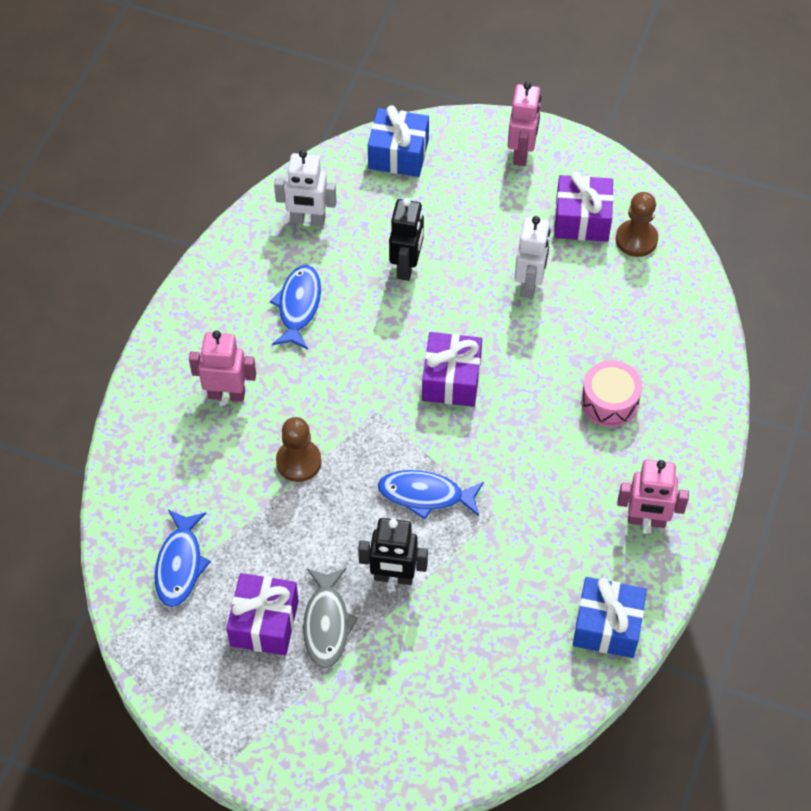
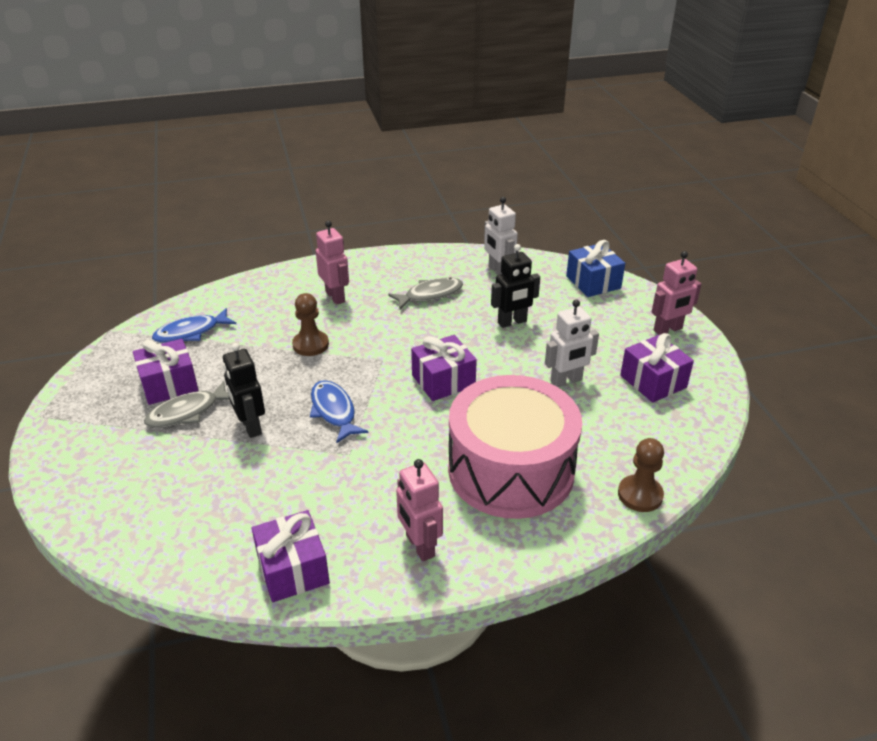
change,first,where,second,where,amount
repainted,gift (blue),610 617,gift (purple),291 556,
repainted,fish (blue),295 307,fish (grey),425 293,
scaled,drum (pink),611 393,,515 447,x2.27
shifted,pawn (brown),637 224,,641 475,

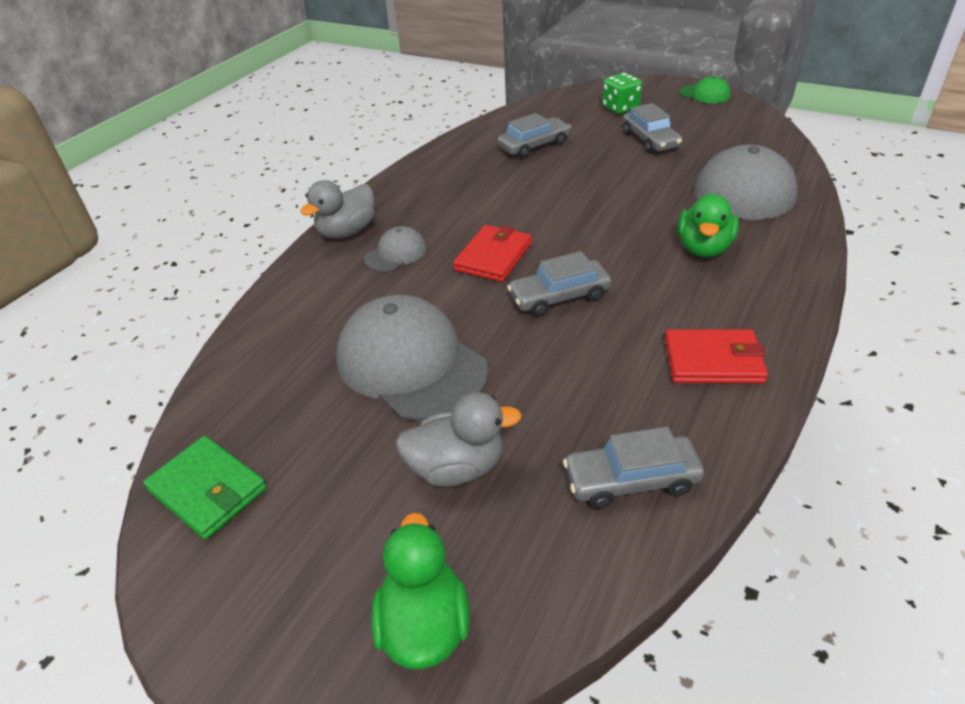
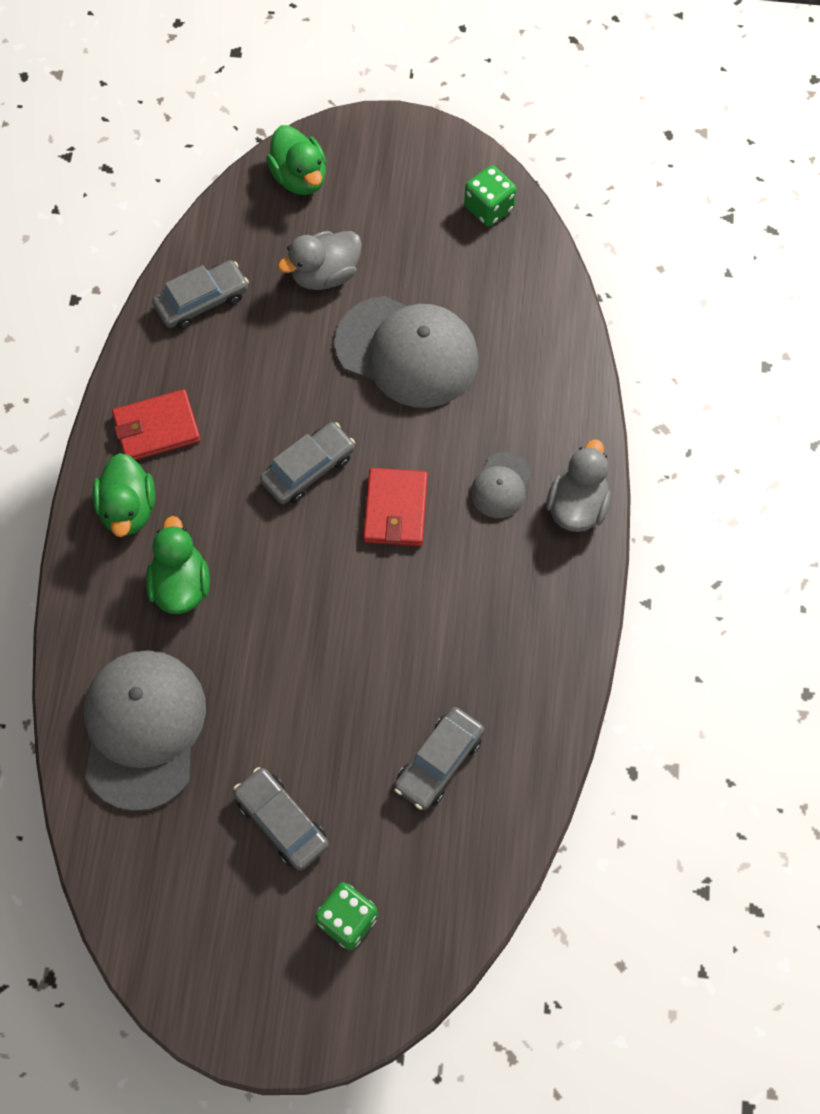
change,first,where,second,where,amount
new,,,duck (green),123 495,
swapped,wallet (green),205 488,dice (green),490 196,
gone,cap (green),705 89,,,

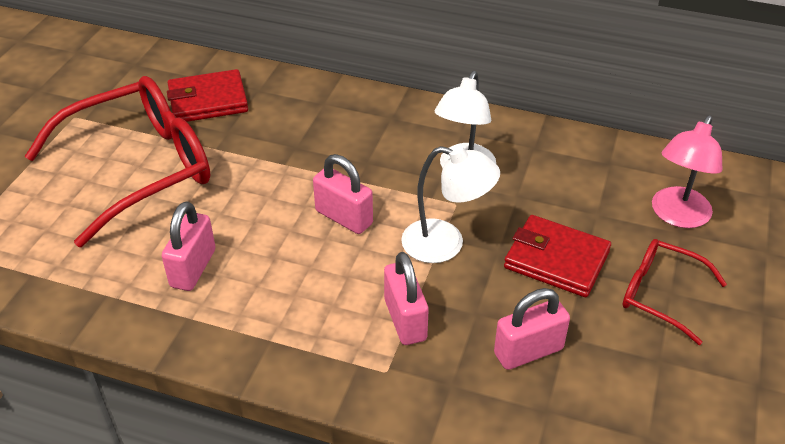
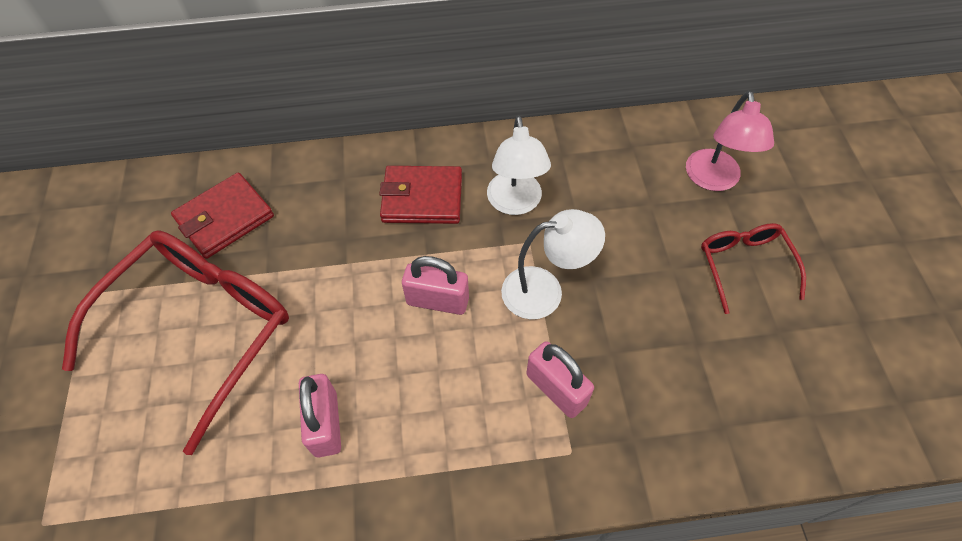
change,first,where,second,where,amount
shifted,wallet (red),557 256,,420 195,
rotated,glasses (red),674 292,,753 268,75 degrees clockwise
gone,padlock (pink),532 329,,,

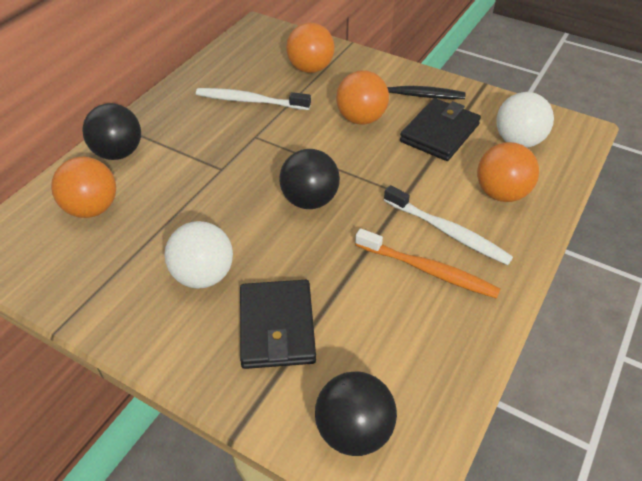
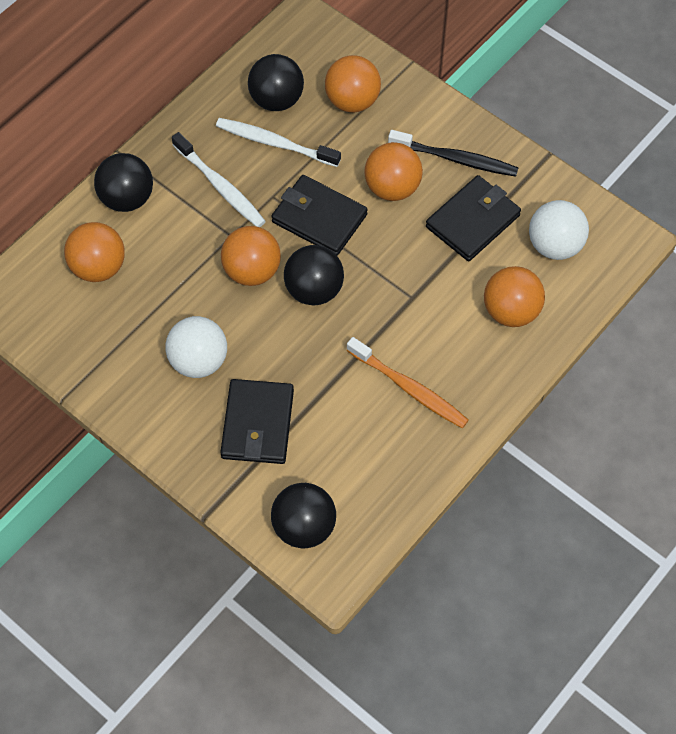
change,first,where,second,where,amount
shifted,toothbrush (white),448 225,,219 179,
new,,,ball (orange),251 256,
new,,,ball (black),276 82,
new,,,wallet (black),319 215,

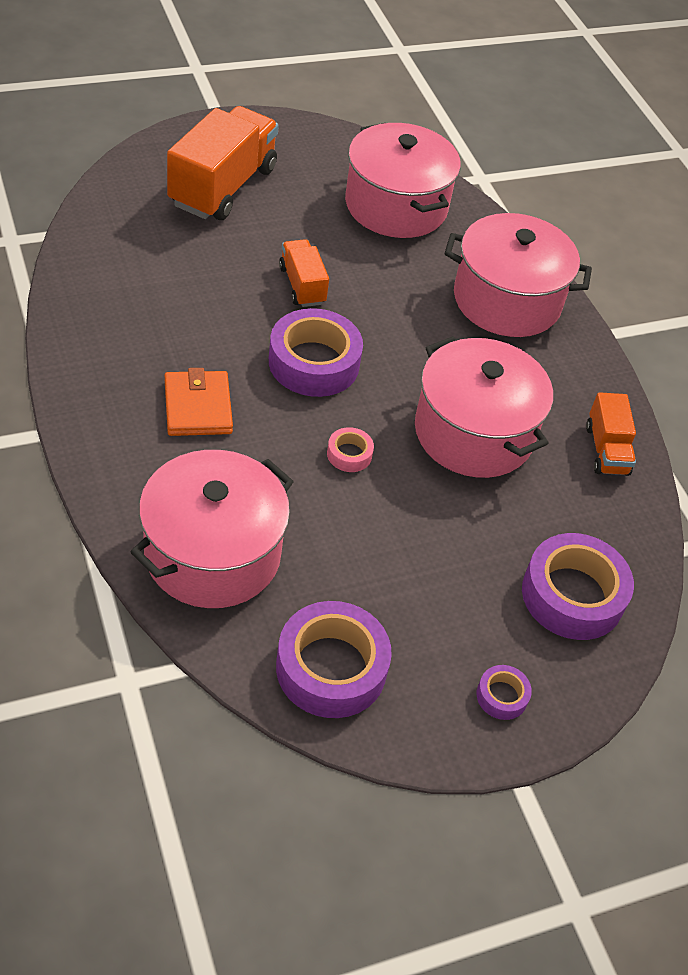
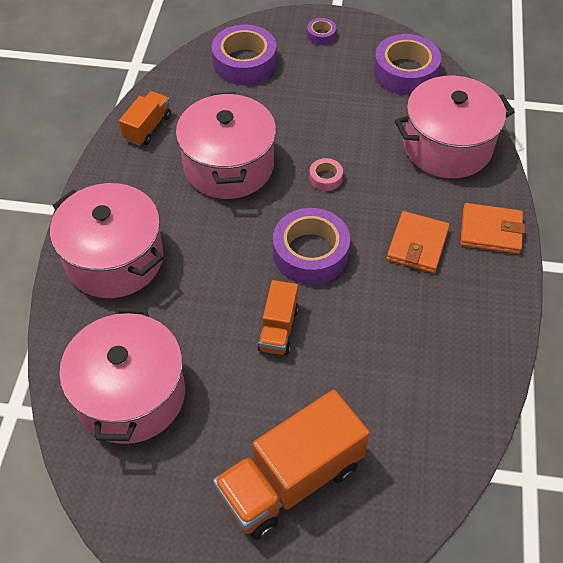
change,first,where,second,where,amount
new,,,wallet (orange),492 228,

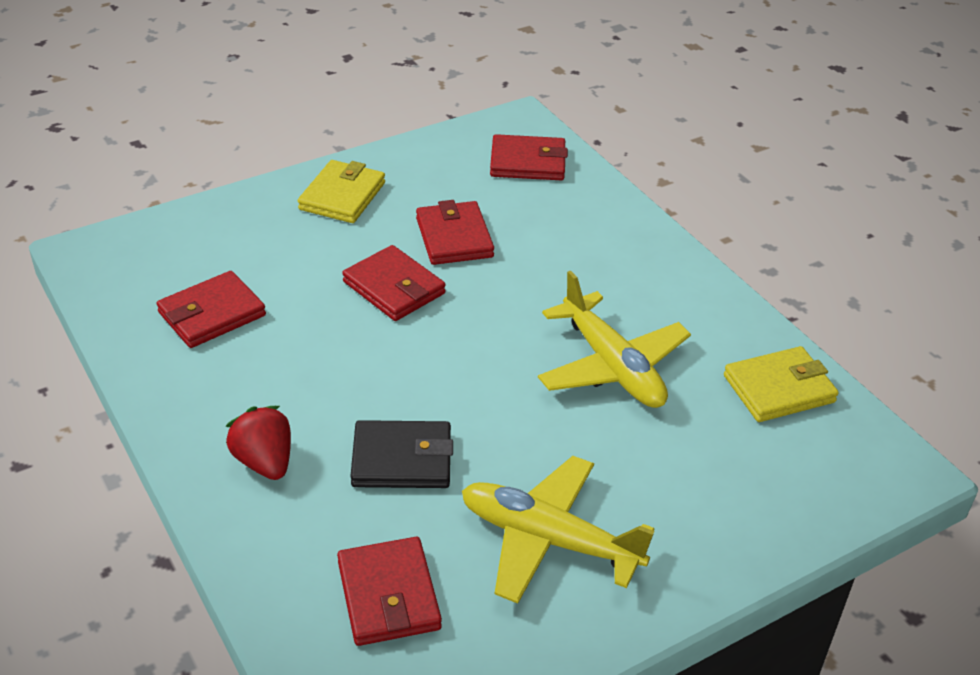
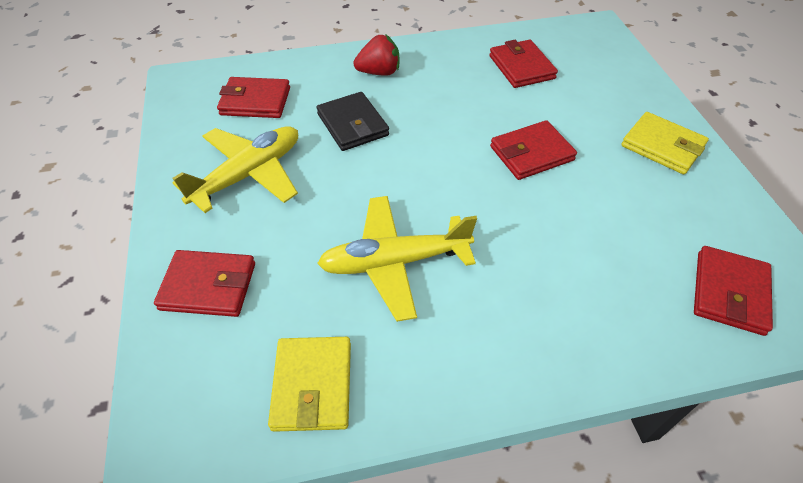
change,first,where,second,where,amount
shifted,wallet (red),455 232,,204 283,
rotated,wallet (black),401 454,,353 121,45 degrees counterclockwise

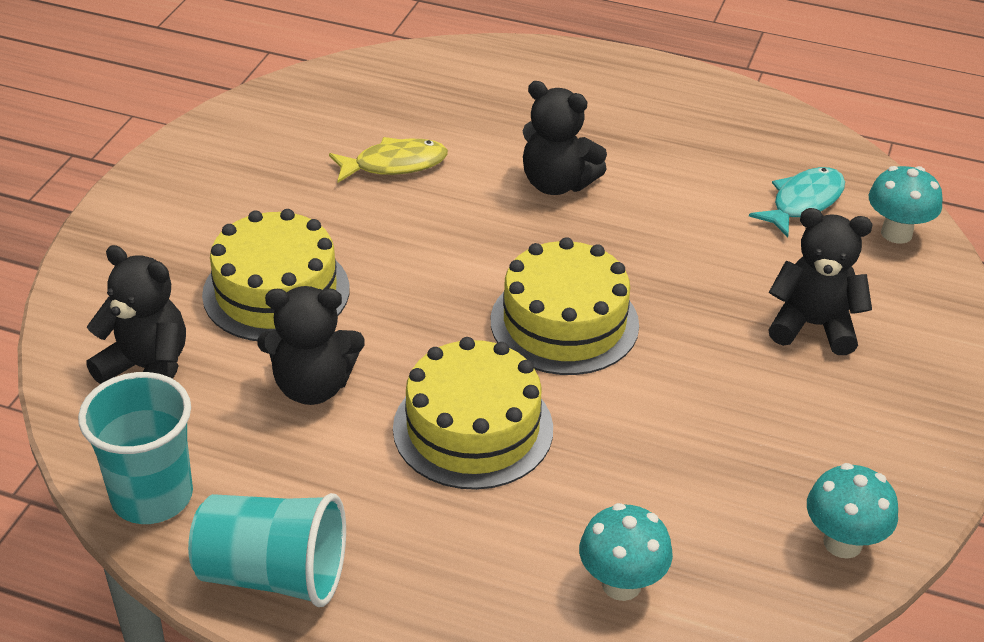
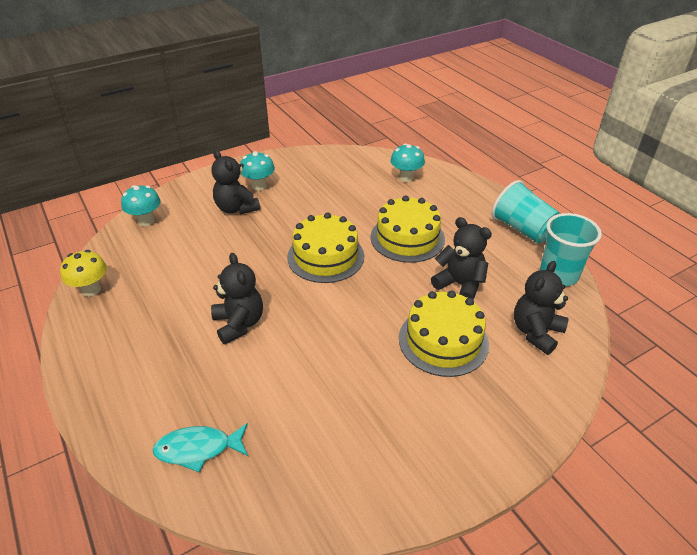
change,first,where,second,where,amount
new,,,mushroom (yellow),83 273,
shifted,fish (turquoise),797 202,,200 447,
shifted,mushroom (turquoise),852 511,,257 171,
rotated,teddy bear (black),136 314,,541 308,60 degrees clockwise
gone,fish (yellow),388 160,,,

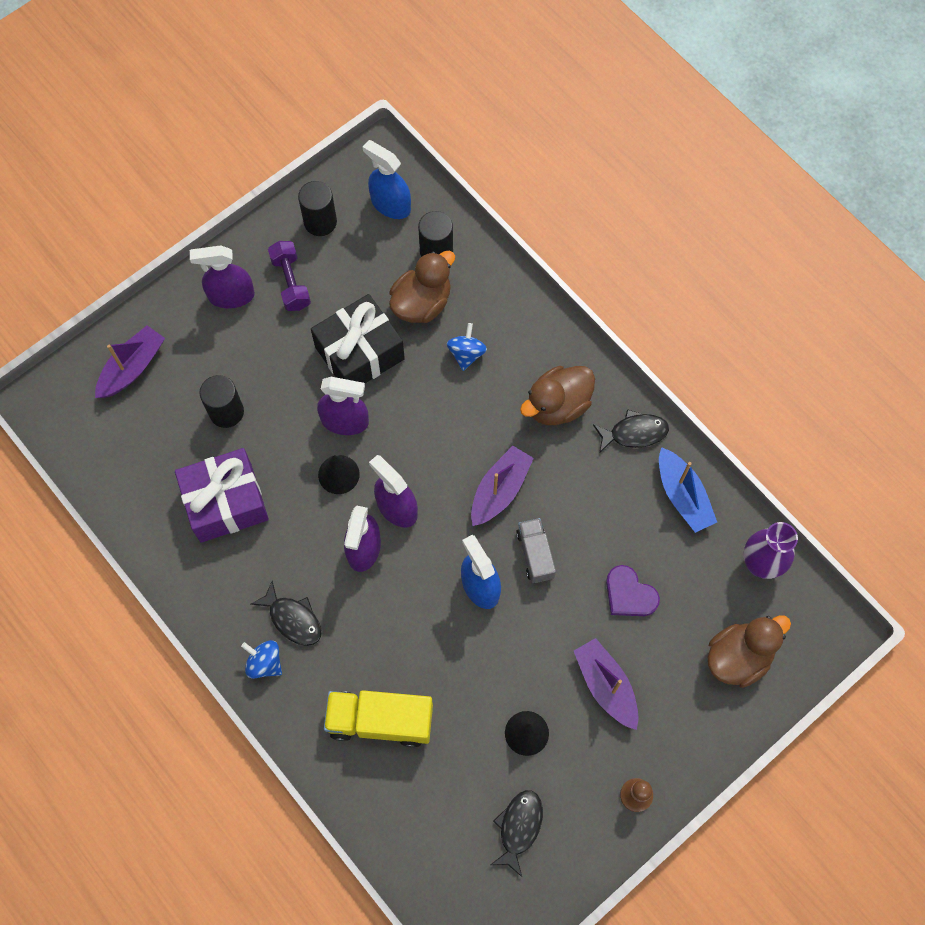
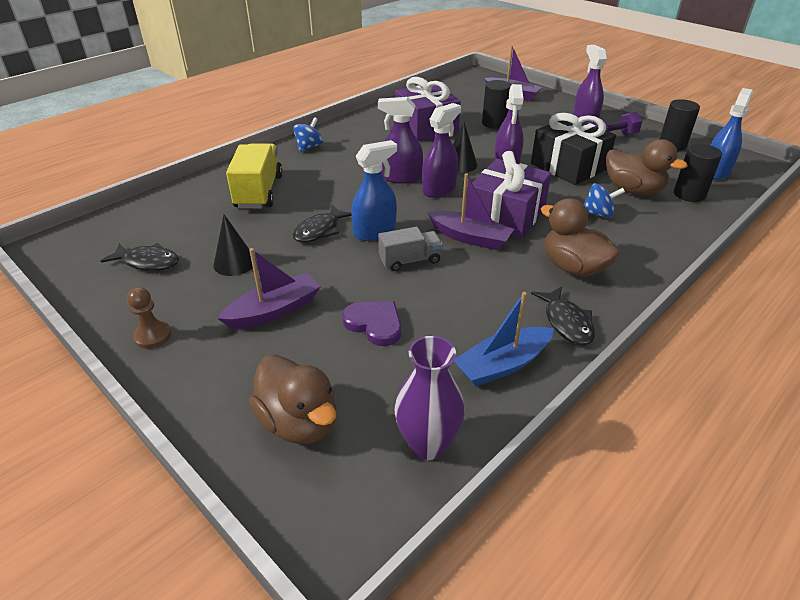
change,first,where,second,where,amount
shifted,fish (black),286 613,,322 224,
rotated,heart (purple),633 590,,371 323,90 degrees clockwise
new,,,gift (purple),511 195,

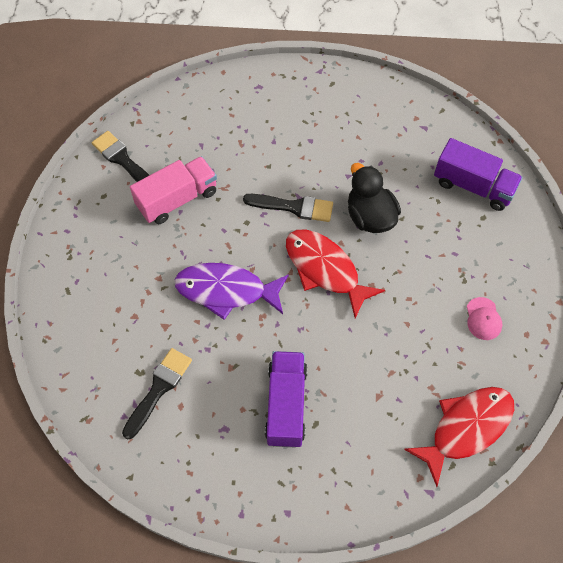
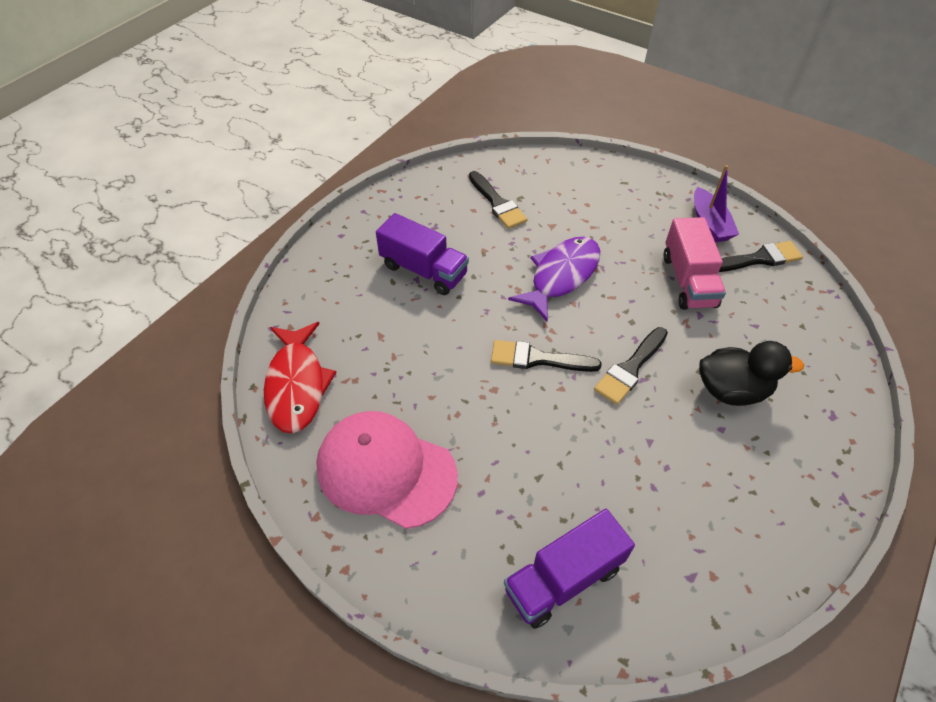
change,first,where,second,where,amount
scaled,cap (pink),484 318,,387 470,x2.48
swapped,fish (red),335 274,brush (black),546 356,
new,,,boat (purple),716 204,
shifted,duck (black),374 198,,751 373,

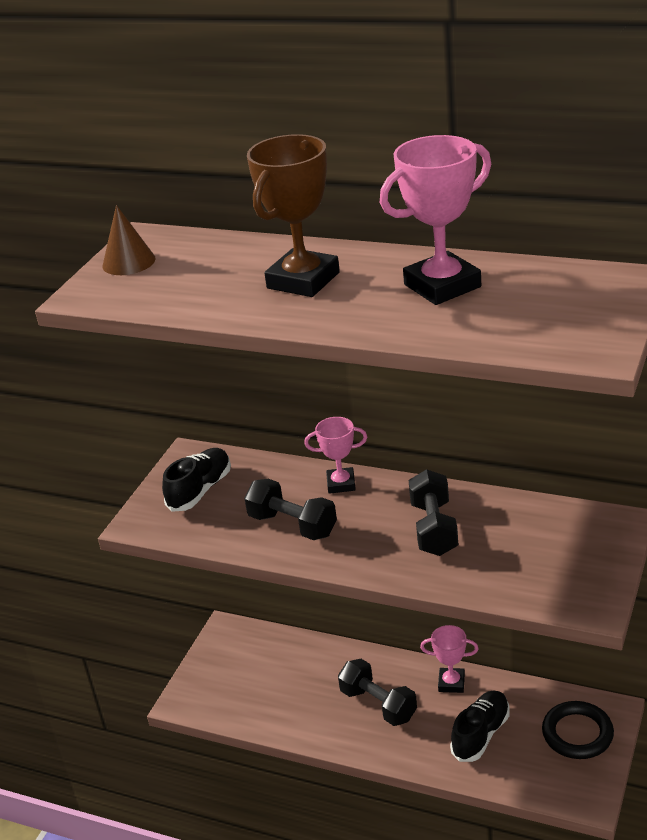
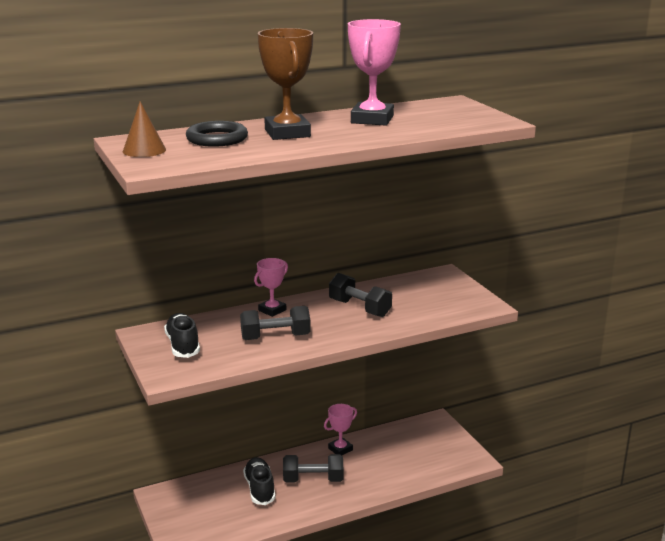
change,first,where,second,where,amount
shifted,ring (black),578 730,,217 134,
shifted,shoe (black),480 726,,259 481,

